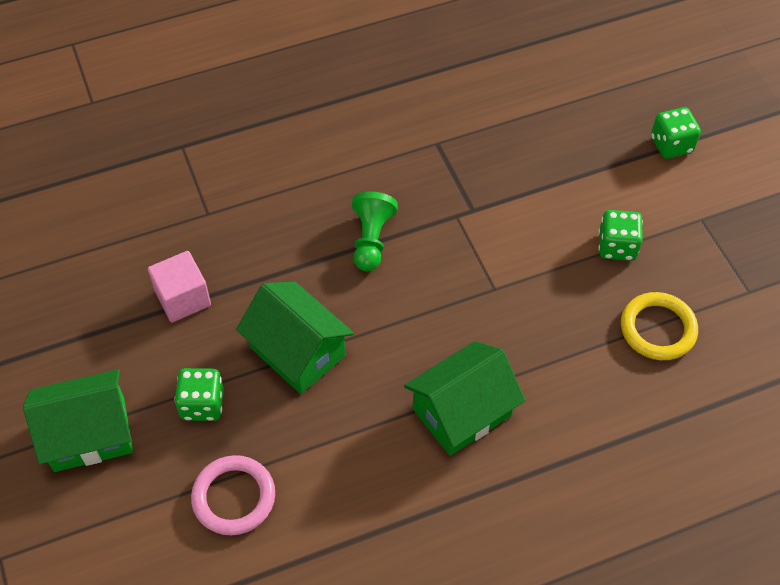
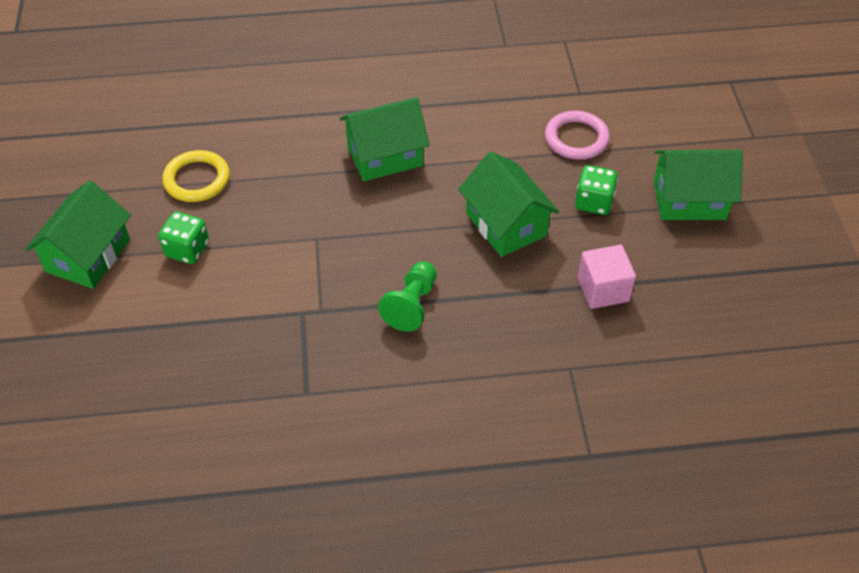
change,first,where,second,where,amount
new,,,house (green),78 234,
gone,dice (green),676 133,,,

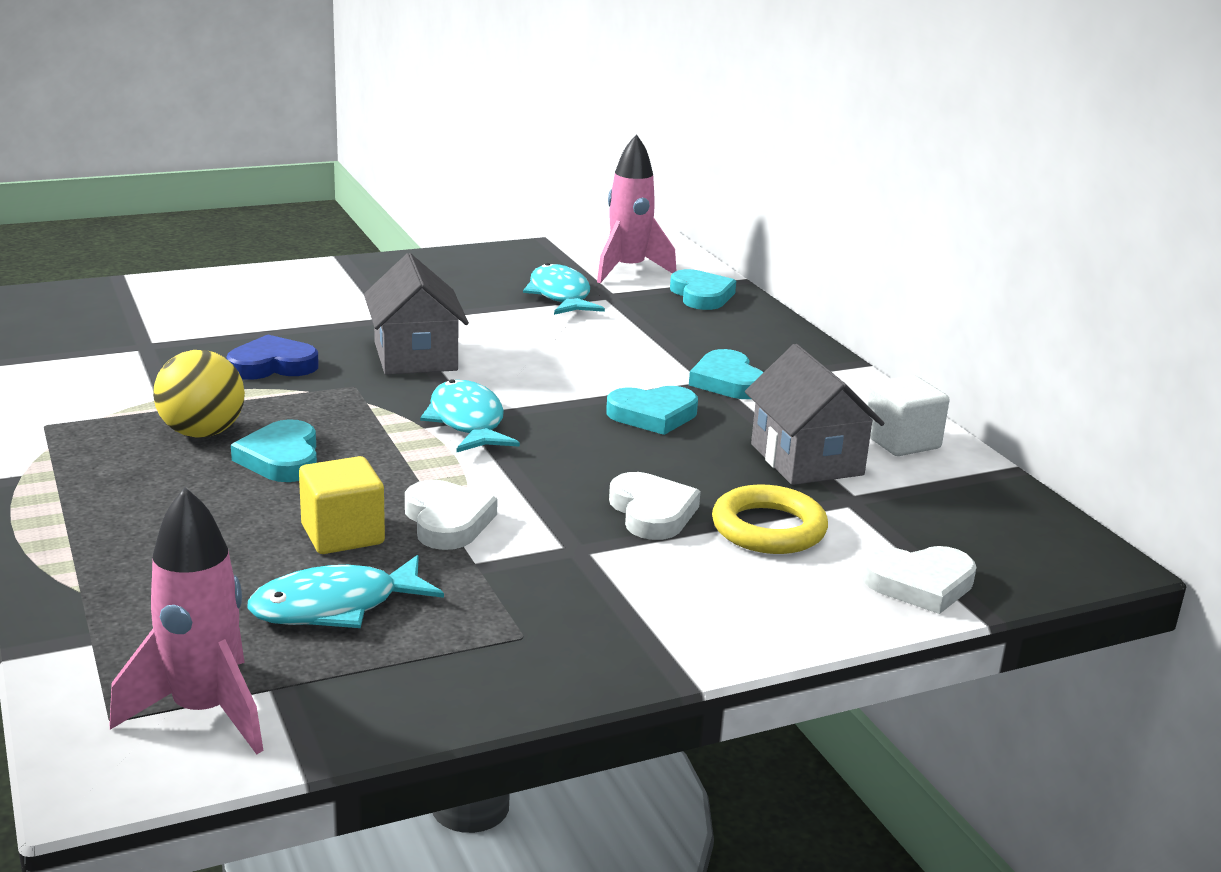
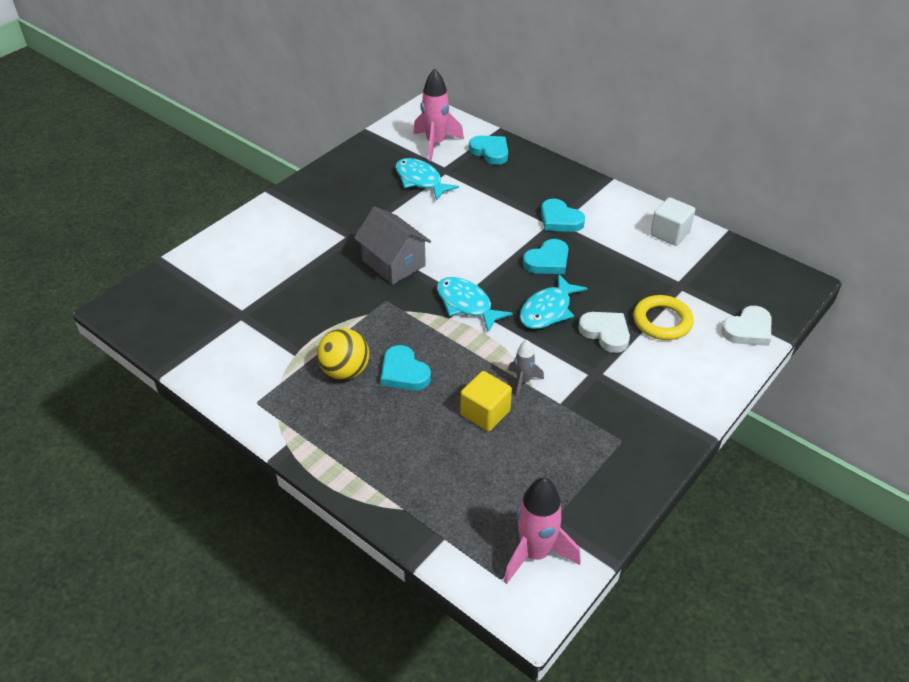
change,first,where,second,where,amount
swapped,heart (white),451 515,rocket (grey),526 368,
shifted,fish (turquoise),345 591,,553 301,
gone,heart (blue),272 357,,,
gone,house (grey),815 414,,,

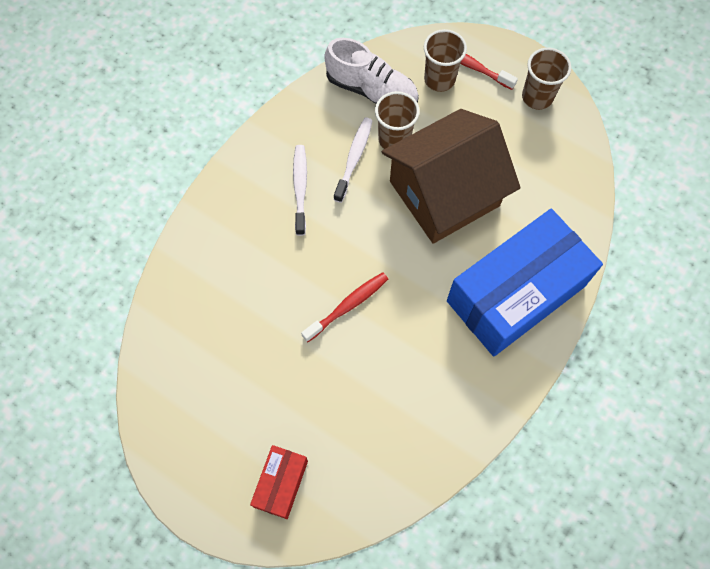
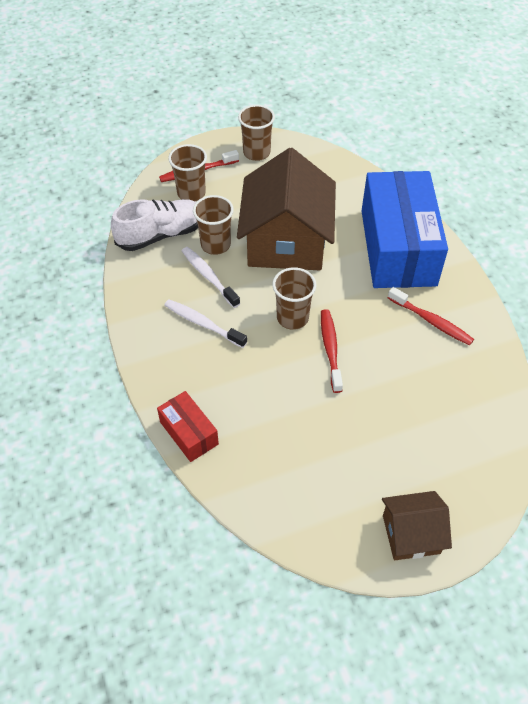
change,first,where,second,where,amount
shifted,box (red),279 482,,188 426,
new,,,cup (brown),294 298,
new,,,house (brown),417 525,
new,,,toothbrush (red),431 316,

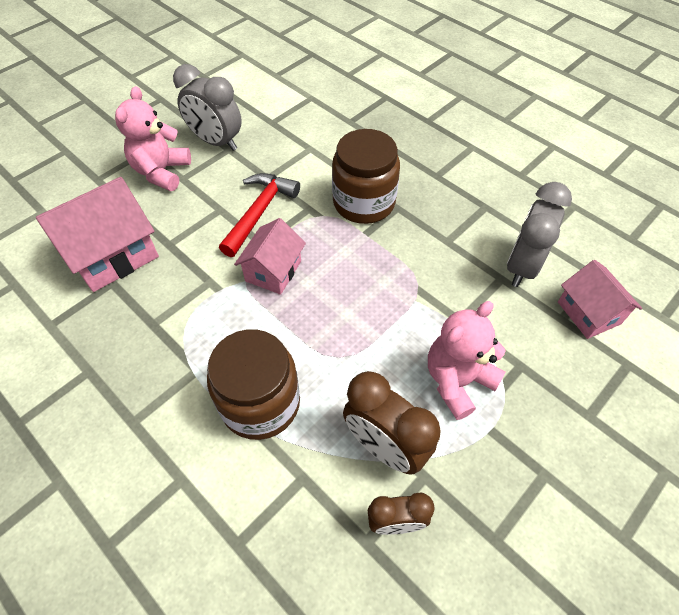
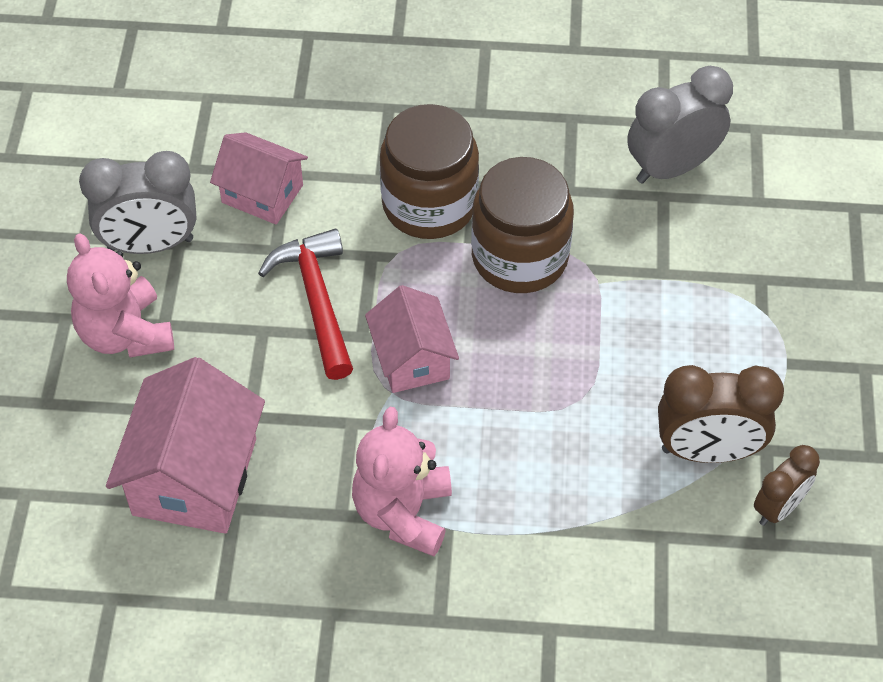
change,first,where,second,where,amount
shifted,house (pink),600 299,,259 178,
shifted,teddy bear (pink),467 360,,402 481,
shifted,jar (brown),253 384,,522 225,
rotated,clock (grey),539 234,,680 125,75 degrees clockwise

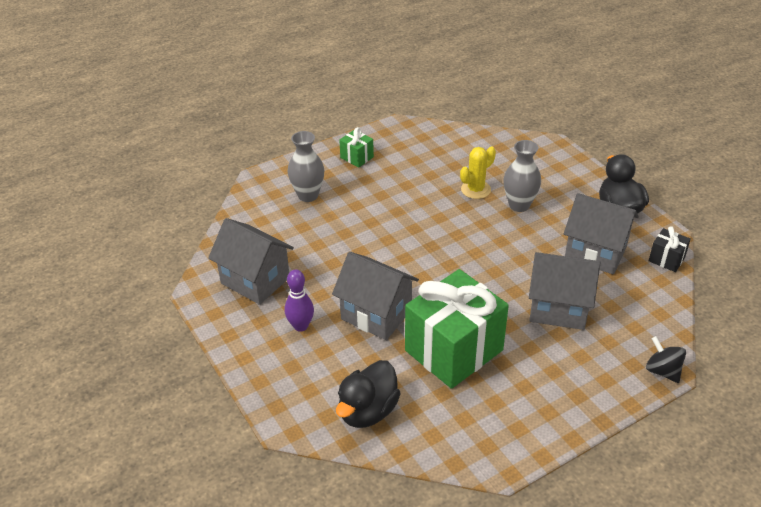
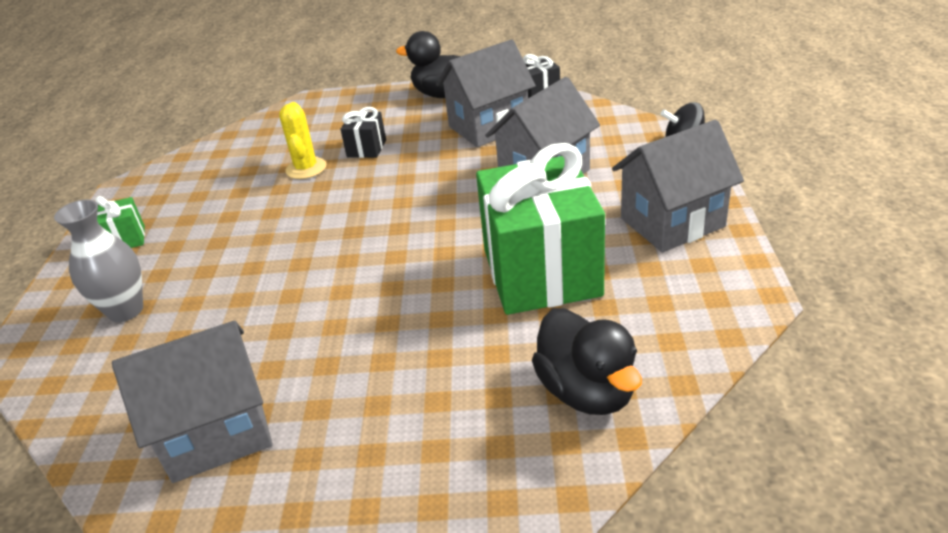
change,first,where,second,where,amount
swapped,vase (grey),522 176,gift (black),363 132,
shifted,house (grey),375 296,,678 186,
gone,bowling pin (purple),299 300,,,

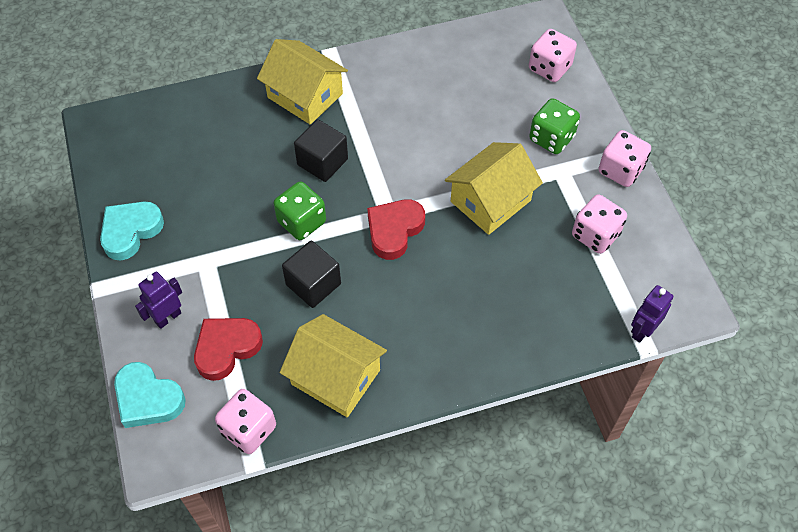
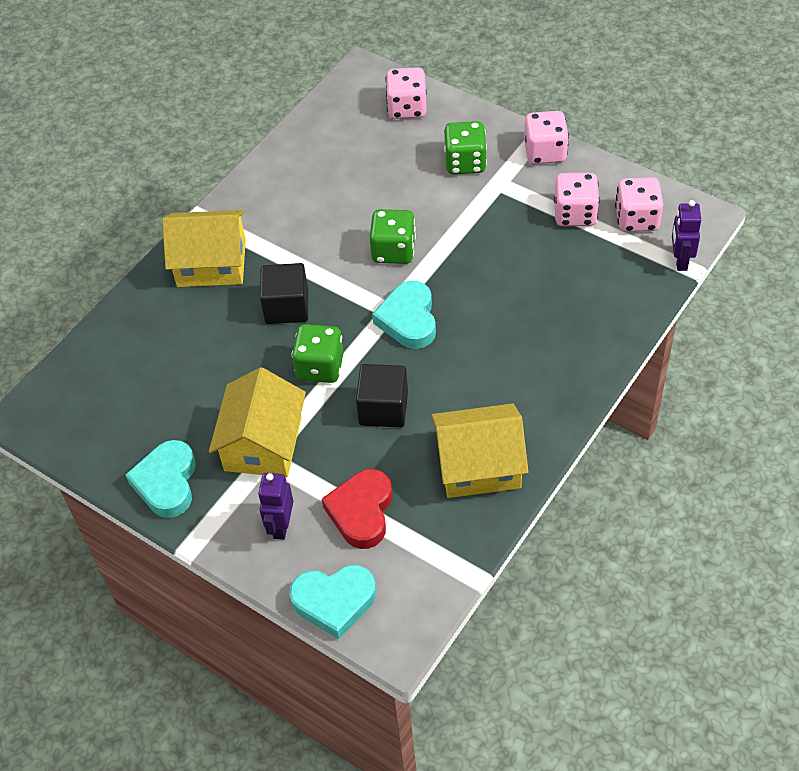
change,first,where,second,where,amount
shifted,house (yellow),494 188,,257 422,
new,,,dice (green),393 236,
repainted,heart (red),396 229,heart (turquoise),404 315,
shifted,dice (pink),245 421,,639 204,

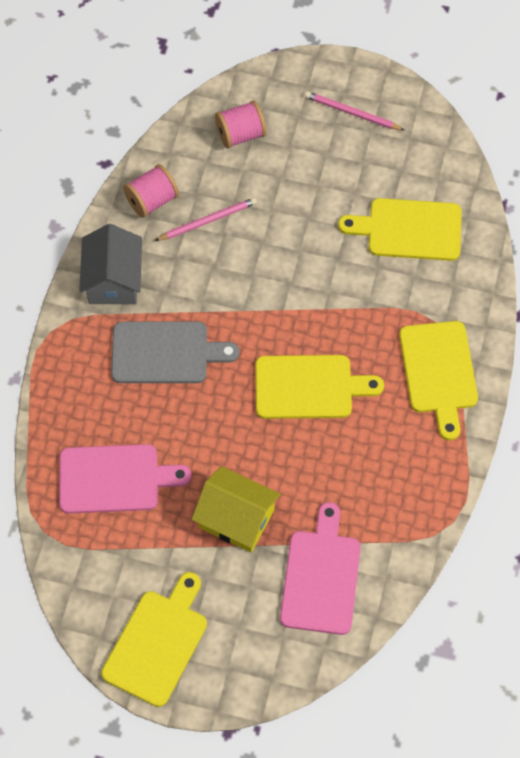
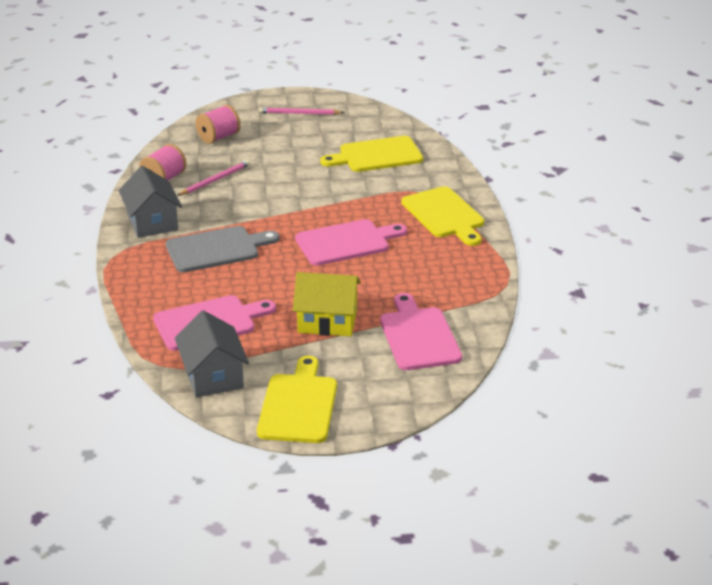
change,first,where,second,where,amount
new,,,house (grey),212 354,
repainted,cutting board (yellow),319 387,cutting board (pink),351 242,

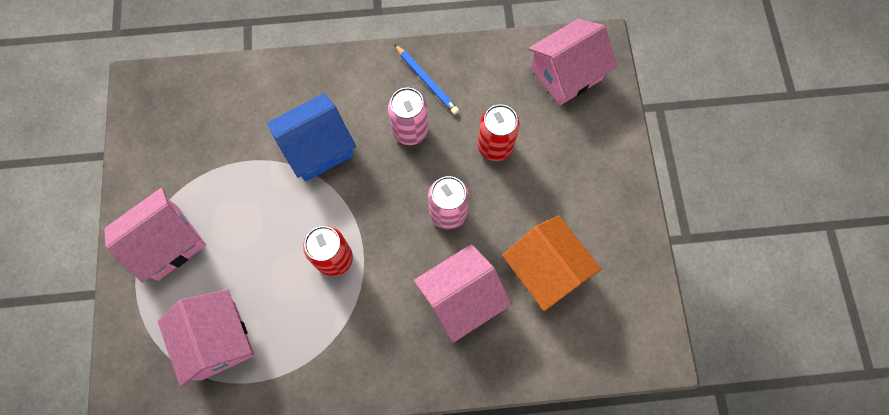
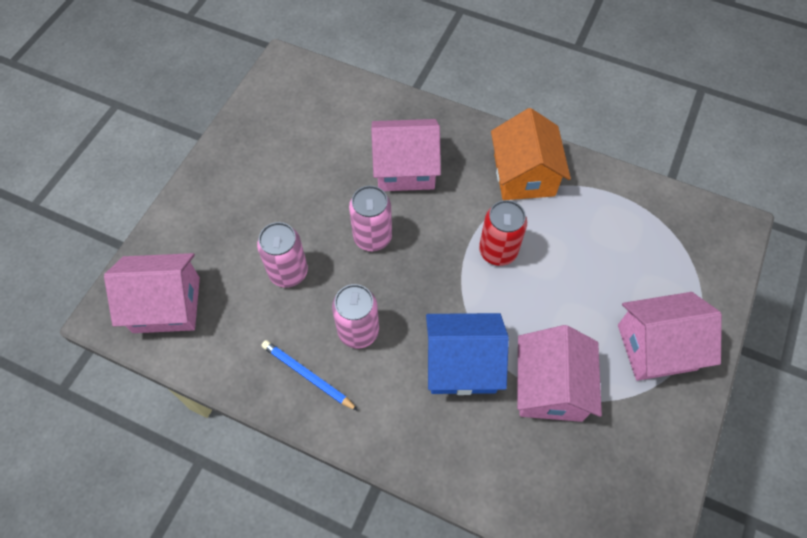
change,first,where,second,where,amount
repainted,can (red),499 132,can (pink),282 255,
rotated,pencil (blue),426 79,,309 375,45 degrees counterclockwise
shifted,house (orange),551 263,,531 154,
shifted,house (pink),206 338,,559 373,

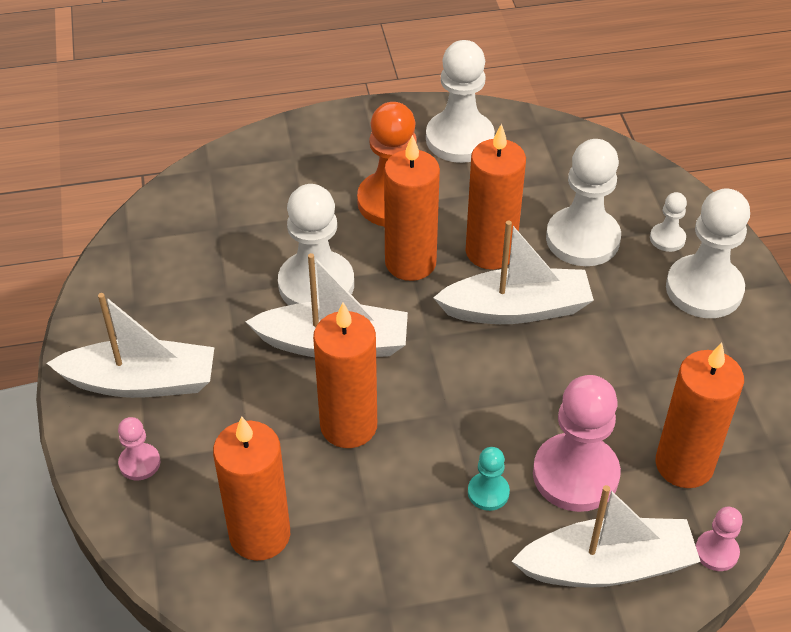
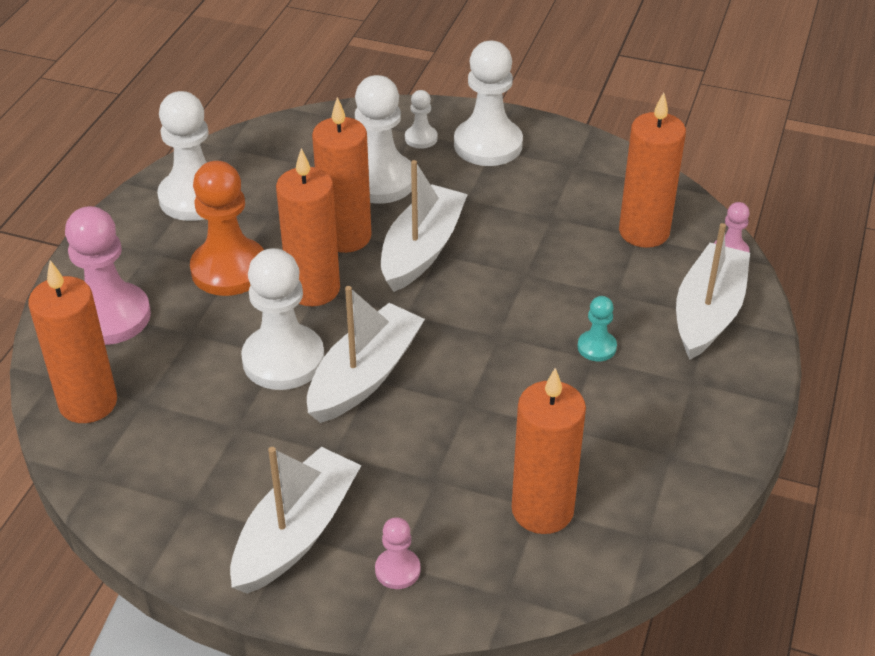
change,first,where,second,where,amount
shifted,candle (orange),345 375,,72 342,
shifted,pawn (pink),577 443,,108 275,

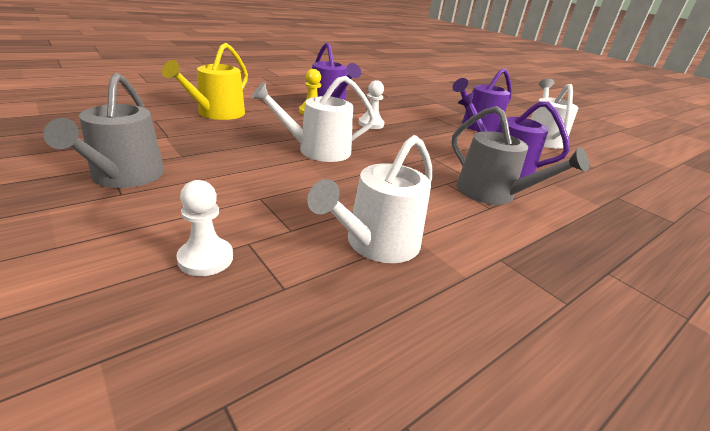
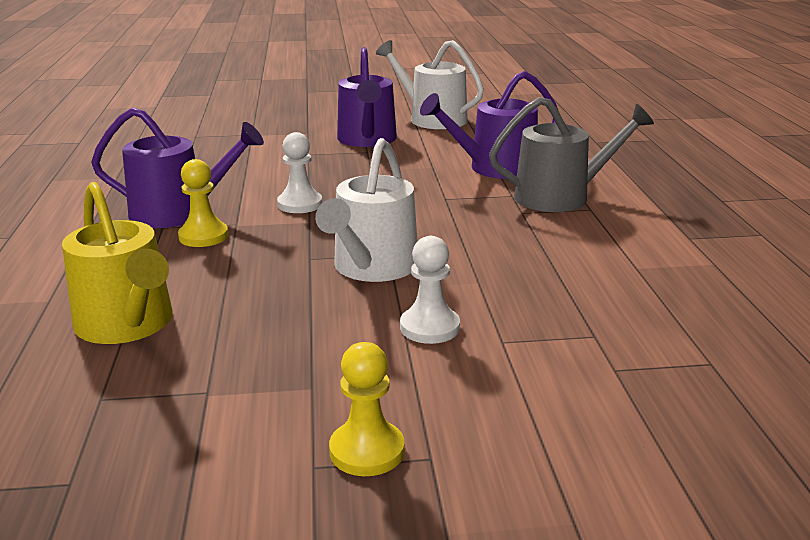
change,first,where,second,where,amount
swapped,watering can (grey),103 130,pawn (yellow),367 409,
shifted,pawn (white),204 228,,430 290,
gone,watering can (white),370 199,,,

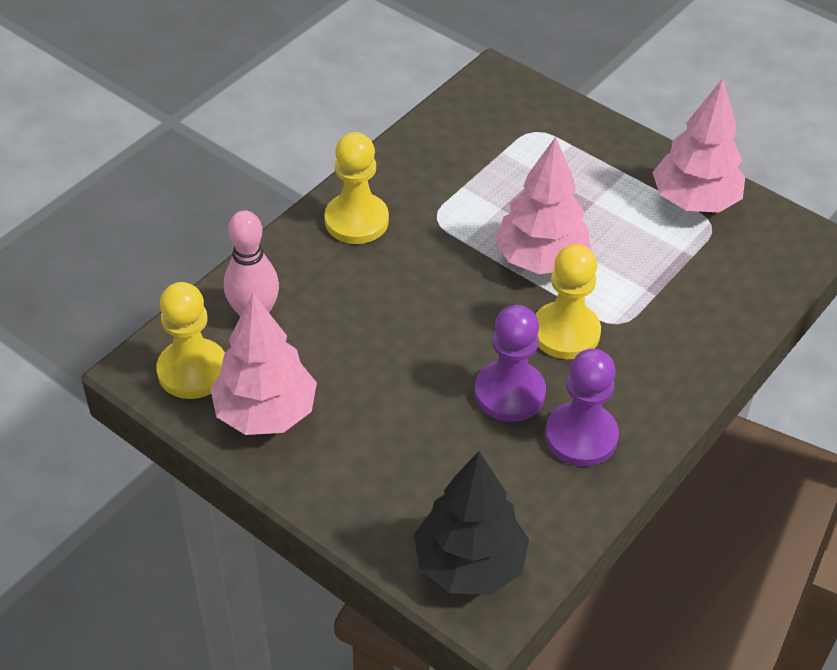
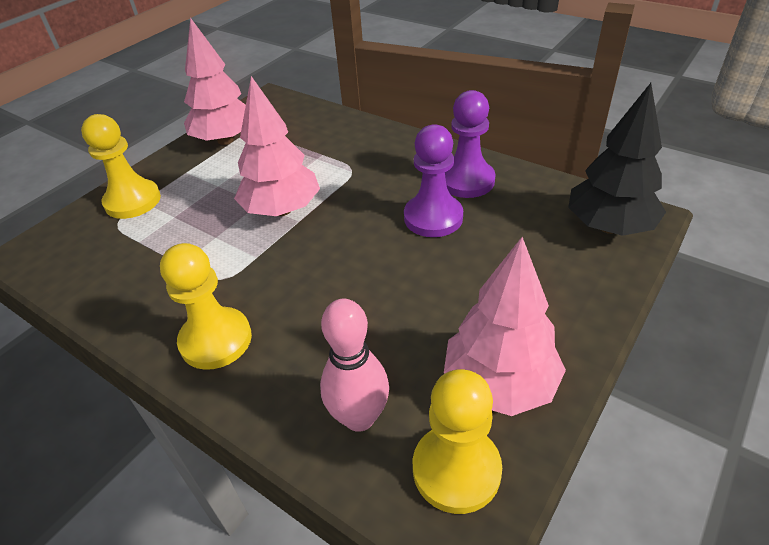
change,first,where,second,where,amount
shifted,pawn (yellow),568 301,,121 166,

